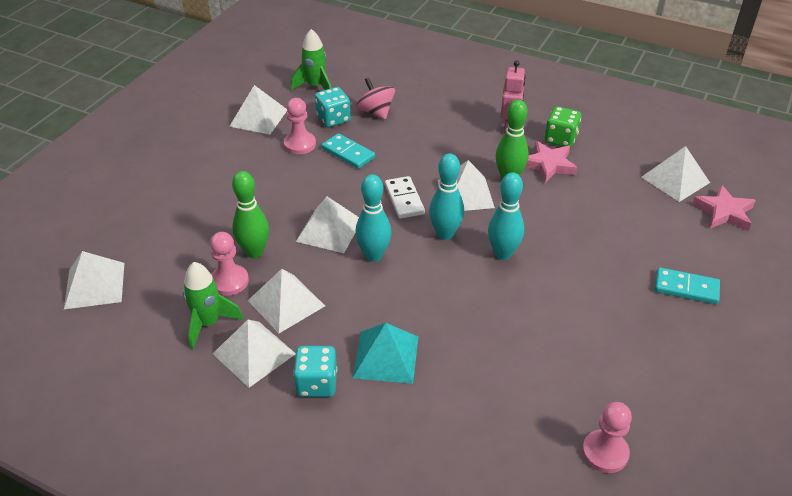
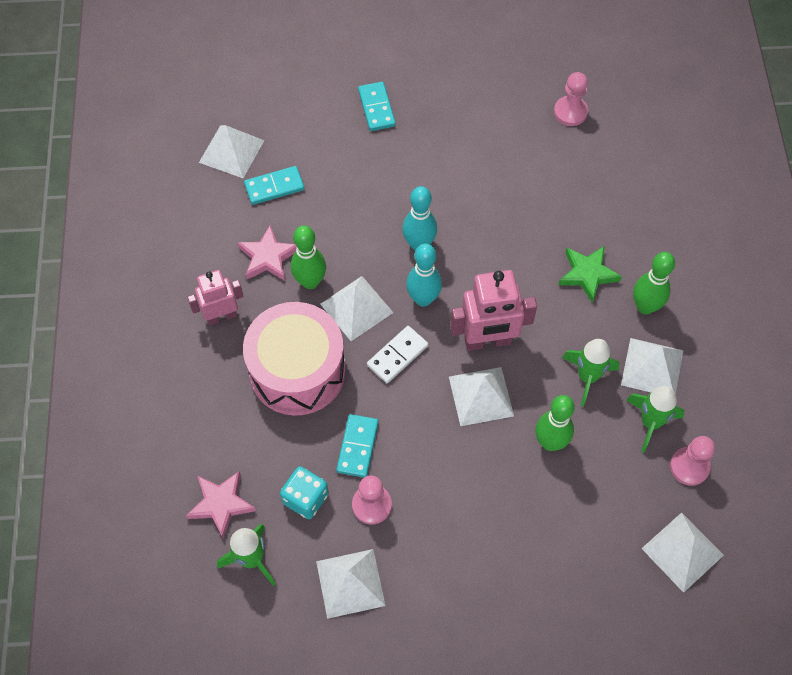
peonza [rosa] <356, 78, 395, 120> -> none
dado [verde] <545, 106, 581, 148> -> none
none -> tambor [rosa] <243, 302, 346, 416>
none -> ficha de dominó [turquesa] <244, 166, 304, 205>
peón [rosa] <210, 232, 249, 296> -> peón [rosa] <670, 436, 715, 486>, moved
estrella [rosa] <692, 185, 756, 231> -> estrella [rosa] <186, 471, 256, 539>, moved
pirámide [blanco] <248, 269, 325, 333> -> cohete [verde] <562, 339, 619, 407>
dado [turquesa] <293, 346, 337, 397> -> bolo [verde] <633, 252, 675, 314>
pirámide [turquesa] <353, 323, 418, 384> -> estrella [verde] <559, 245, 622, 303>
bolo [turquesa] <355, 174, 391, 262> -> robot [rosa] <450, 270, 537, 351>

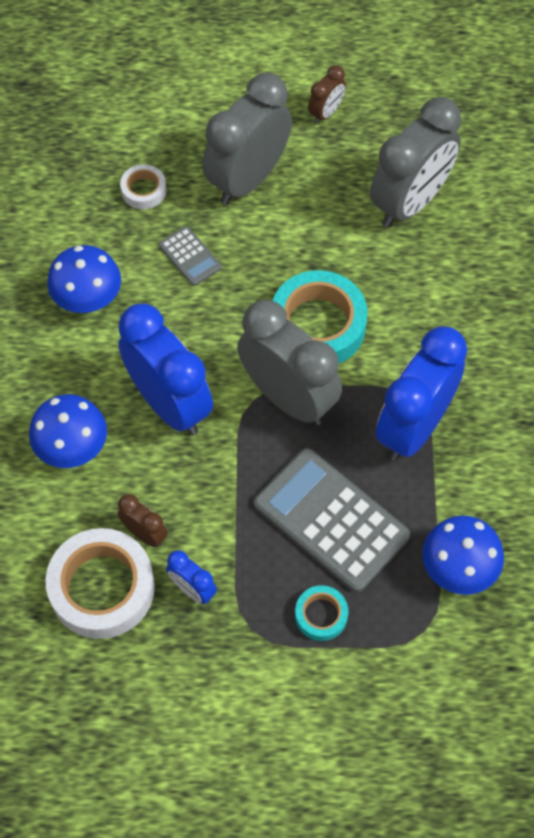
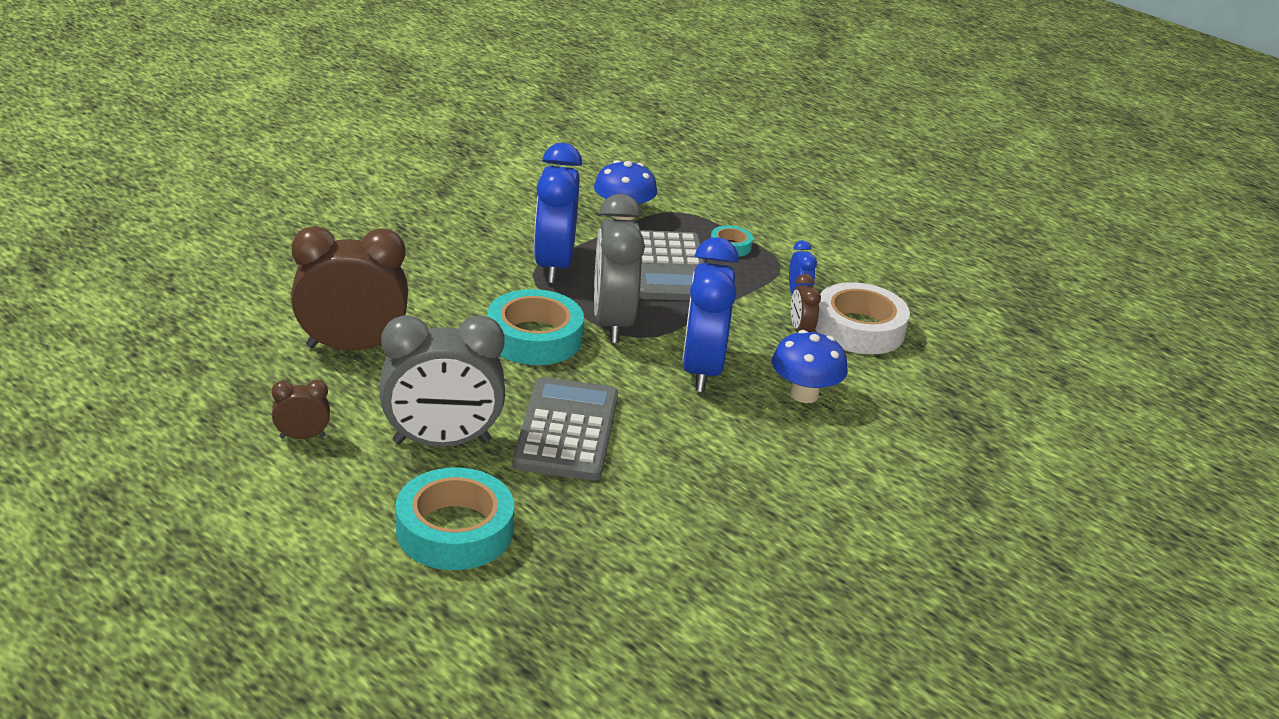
seta [azul] <47, 245, 121, 313> -> none
cinta adhesiva [blanco] <120, 164, 166, 209> -> none
none -> cinta adhesiva [turquesa] <396, 468, 514, 570>
despertador [gris] <370, 97, 461, 228> -> despertador [marrón] <291, 226, 408, 351>
despertador [azul] <375, 326, 467, 461> -> despertador [azul] <534, 143, 582, 283>, 105 degrees clockwise
calculadora [gris] <159, 226, 222, 286> -> calculadora [gris] <512, 377, 618, 480>, x2.09

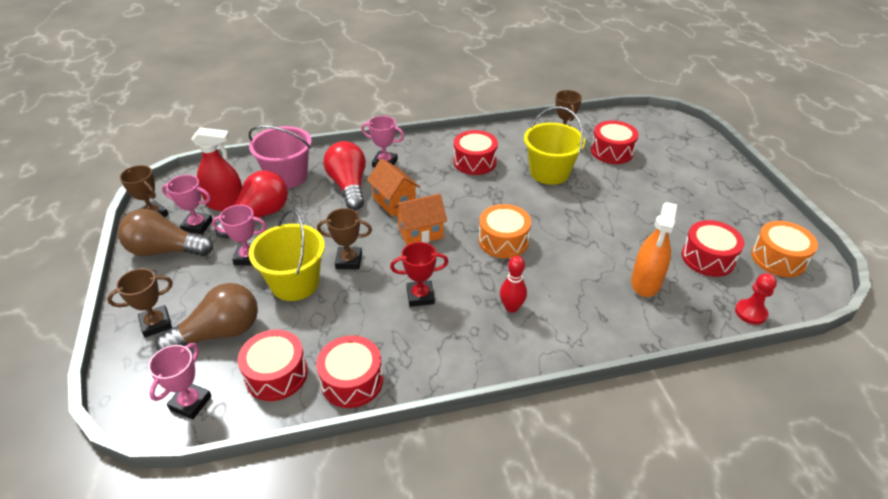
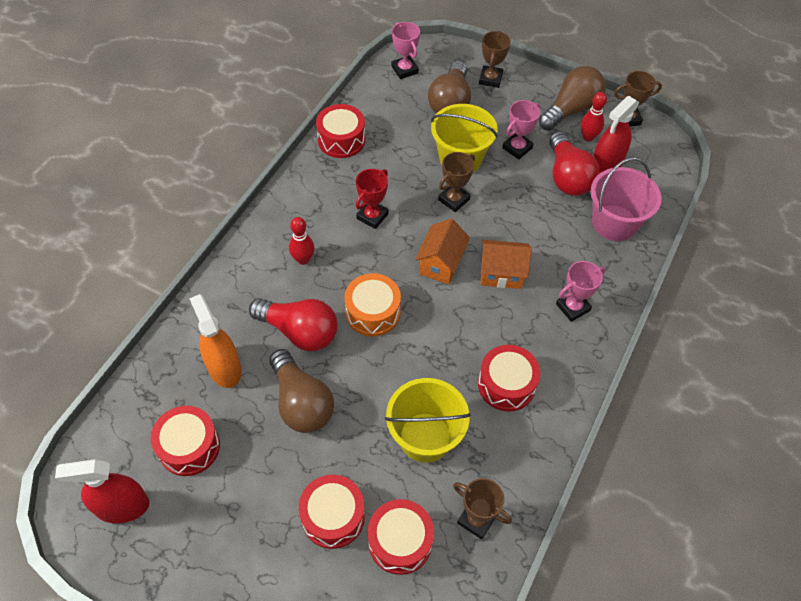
peón [rojo] <735, 273, 777, 325> -> none
none -> bombilla [marrón] <269, 349, 334, 433>
tambor [rojo] <238, 330, 308, 401> -> tambor [rojo] <299, 475, 365, 549>, moved
bombilla [rojo] <323, 141, 366, 210> -> bombilla [rojo] <249, 298, 338, 351>, moved
trofeo [rosa] <162, 175, 213, 234> -> bolo [rojo] <581, 92, 607, 142>
tambor [naranja] <751, 221, 818, 277> -> pulverizador [rojo] <55, 459, 149, 523>

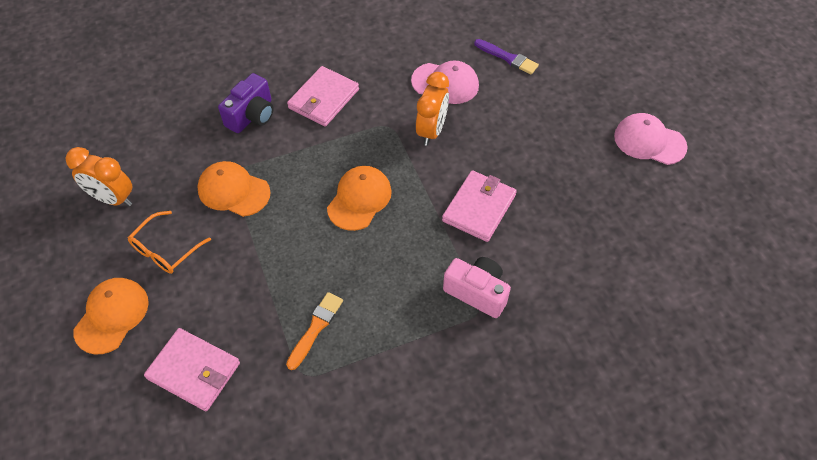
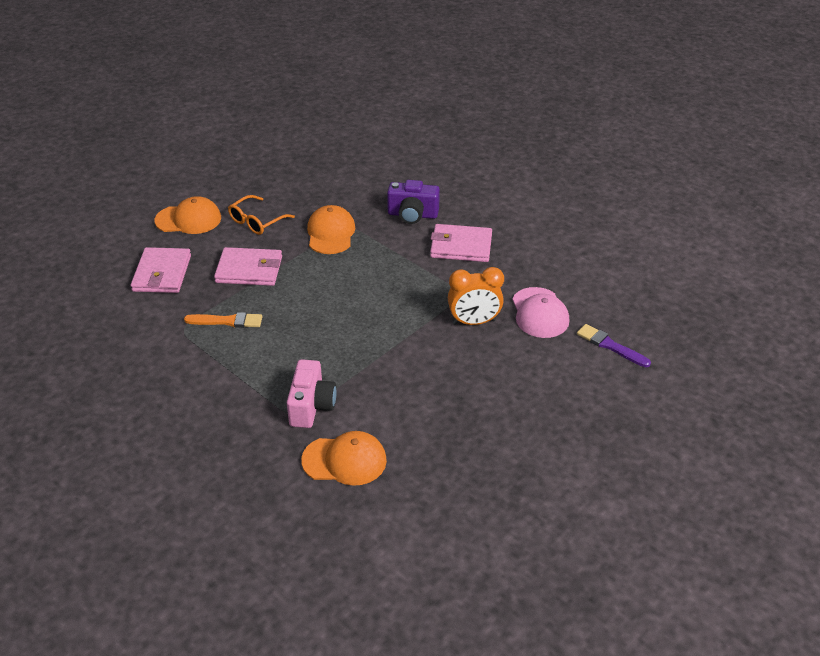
despertador [naranja] <65, 147, 132, 206> -> none
gorra [rosa] <614, 113, 688, 165> -> none
gorra [naranja] <327, 166, 392, 231> -> gorra [naranja] <301, 431, 387, 486>, moved
cartera [rosa] <442, 170, 517, 242> -> cartera [rosa] <214, 247, 282, 286>, moved
gafas [naranja] <128, 211, 211, 274> -> gafas [naranja] <228, 195, 295, 235>, 60 degrees counterclockwise
pincel [morado] <474, 39, 539, 74> -> pincel [morado] <577, 324, 651, 367>, 120 degrees clockwise

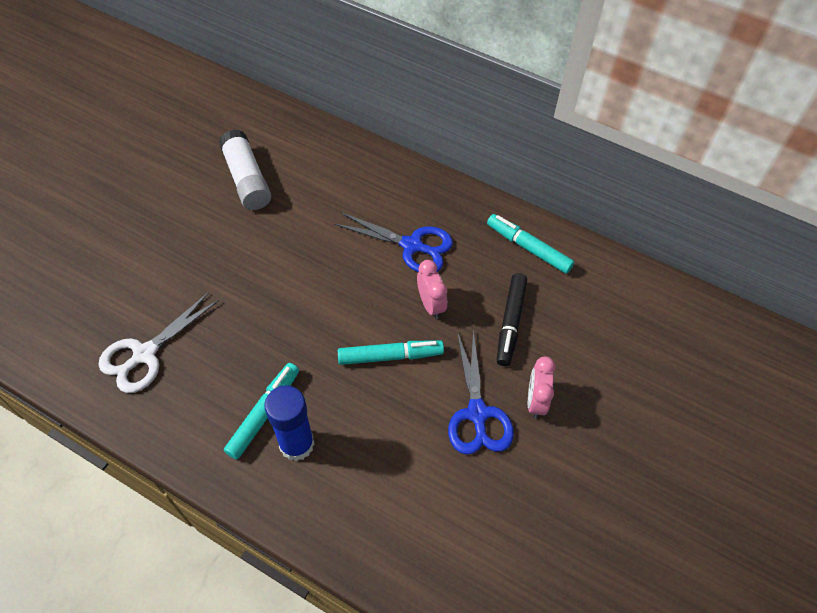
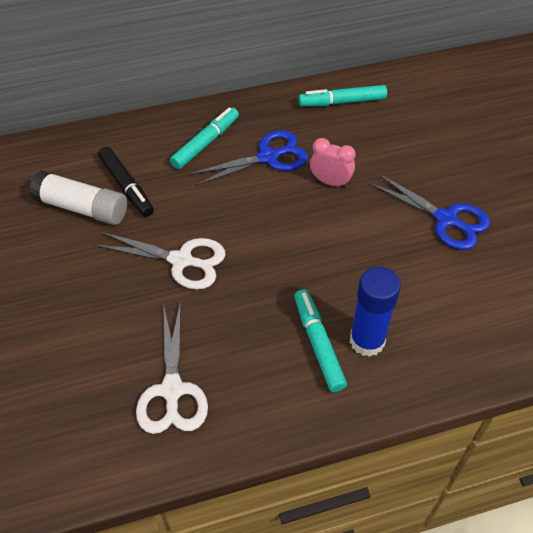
despertador [rosa] <528, 357, 556, 418> -> none
none -> tijeras [blanco] <95, 232, 225, 290>
rotulador [turquesa] <338, 340, 444, 365> -> rotulador [turquesa] <170, 107, 239, 169>, moved
rotulador [negro] <497, 273, 527, 366> -> rotulador [negro] <98, 147, 154, 217>, moved

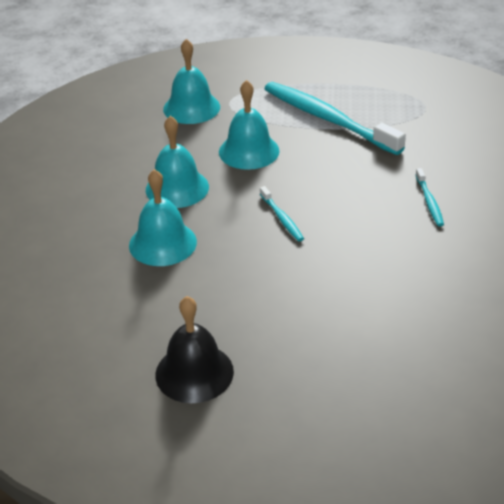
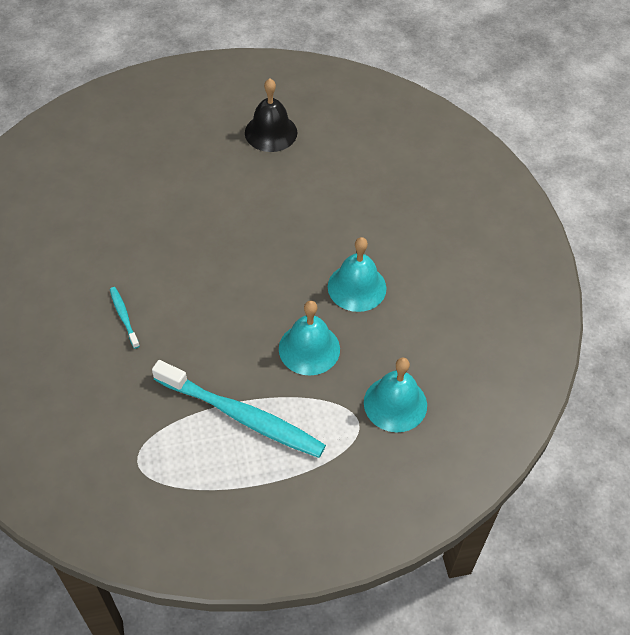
campana [turquesa] <129, 169, 197, 266> -> none
cepillo de dientes [turquesa] <260, 186, 304, 241> -> none

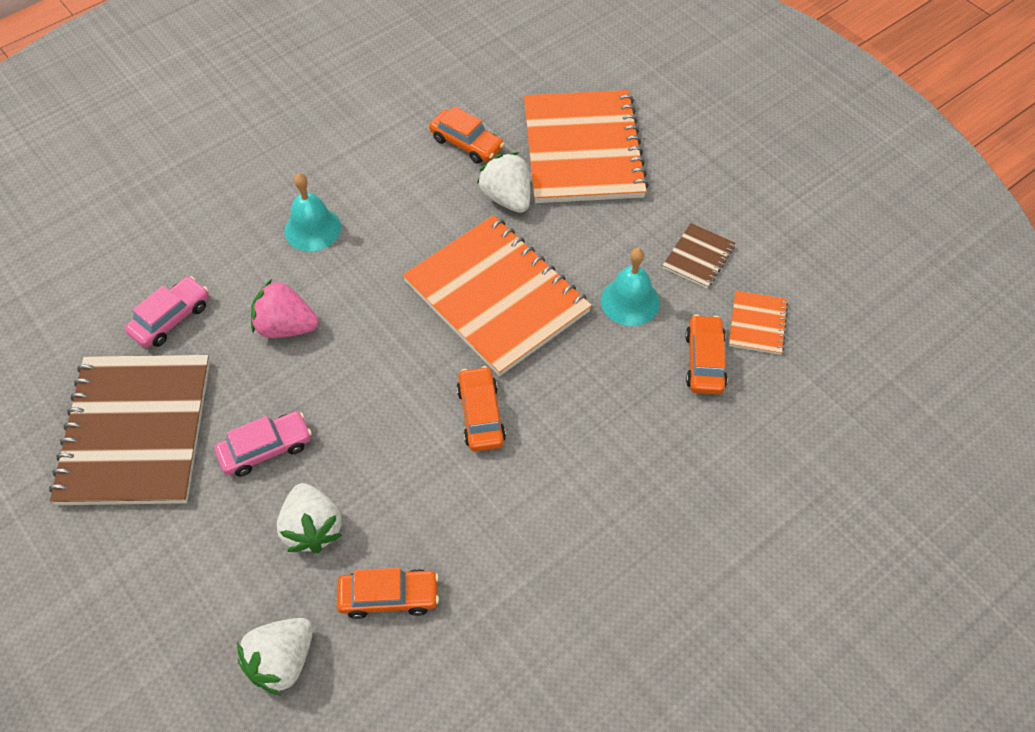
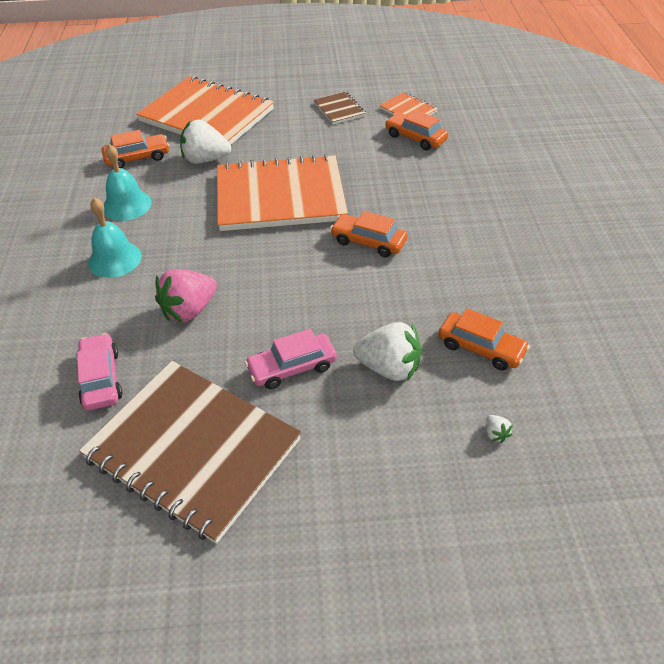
campana [turquesa] <601, 248, 660, 326> -> campana [turquesa] <104, 144, 152, 221>, moved
coche [rosa] <215, 411, 312, 477> -> coche [rosa] <245, 329, 337, 389>, 120 degrees counterclockwise
coche [naranja] <337, 568, 439, 619> -> coche [naranja] <438, 308, 530, 370>, 90 degrees clockwise
fresa [blanco] <237, 618, 313, 696> -> fresa [blanco] <486, 415, 513, 443>, x0.42

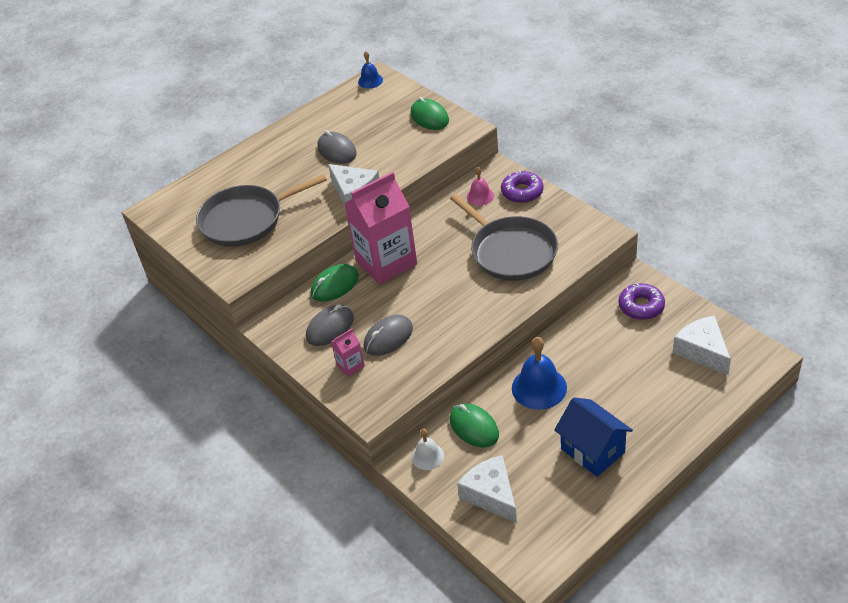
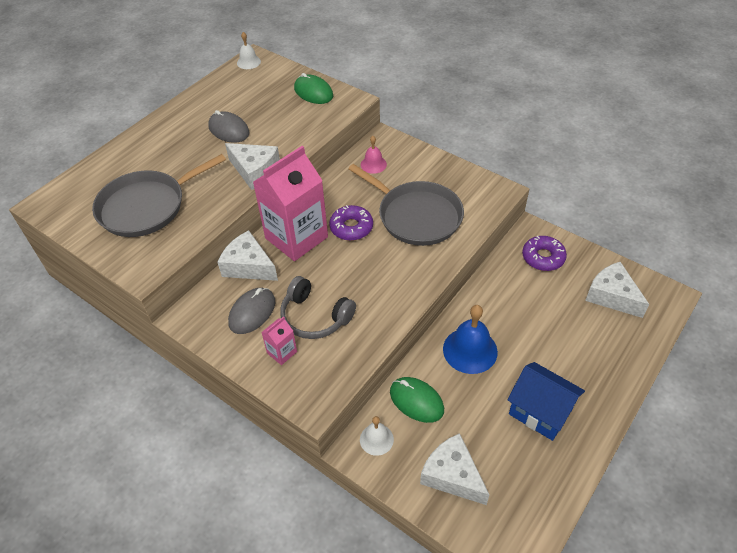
rosquilla [morado] <501, 171, 543, 203> -> rosquilla [morado] <329, 205, 373, 241>, moved
ratón [verde] <311, 264, 359, 302> -> queso [blanco] <217, 230, 278, 281>
ratón [gris] <364, 314, 413, 356> -> auriculares [gris] <280, 276, 356, 339>
campana [azul] <358, 51, 383, 89> -> campana [blanco] <237, 32, 261, 69>

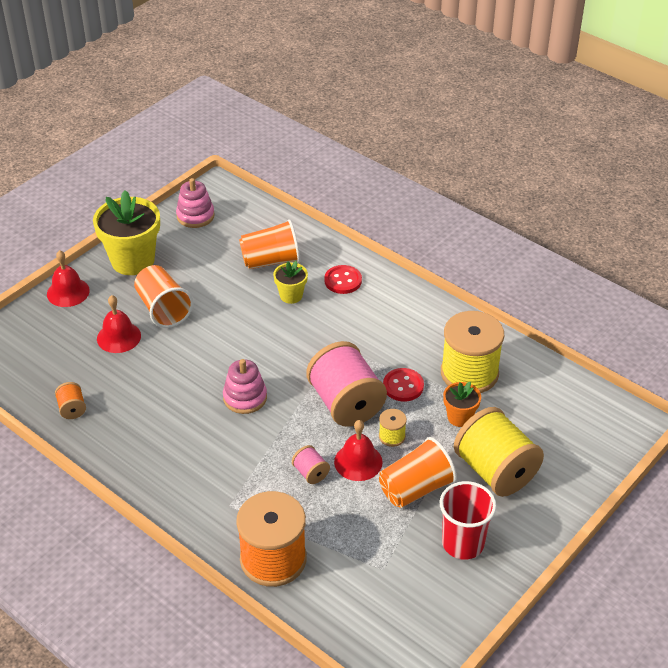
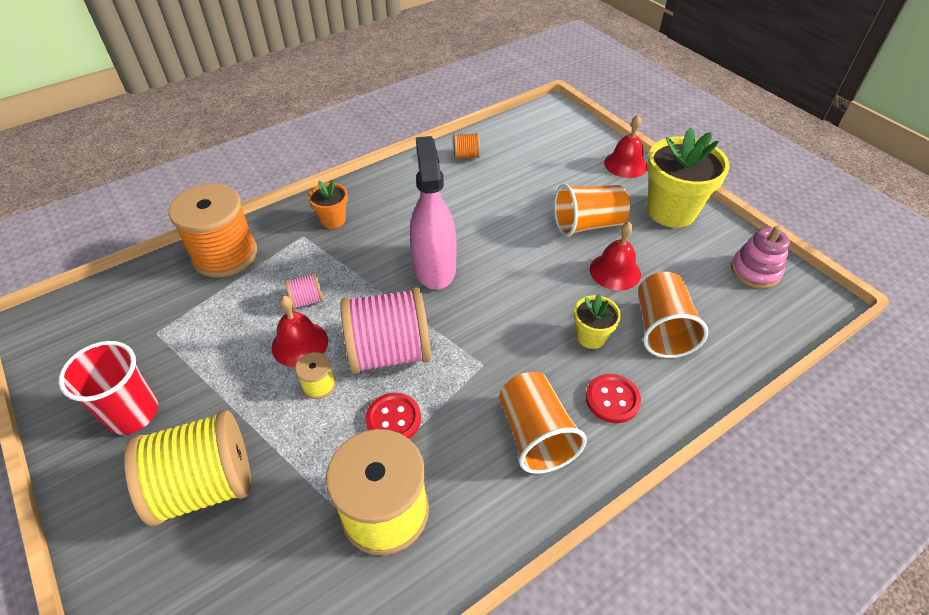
campana [rojo] <97, 295, 141, 353> -> campana [rojo] <590, 222, 641, 291>, moved
vaso [naranja] <379, 437, 457, 508> -> vaso [naranja] <499, 372, 587, 474>, moved
maceta [naranja] <443, 382, 481, 427> -> maceta [naranja] <308, 179, 348, 229>, moved
juguete apilable [rosa] <223, 359, 267, 414> -> pulverizador [rosa] <410, 136, 457, 289>

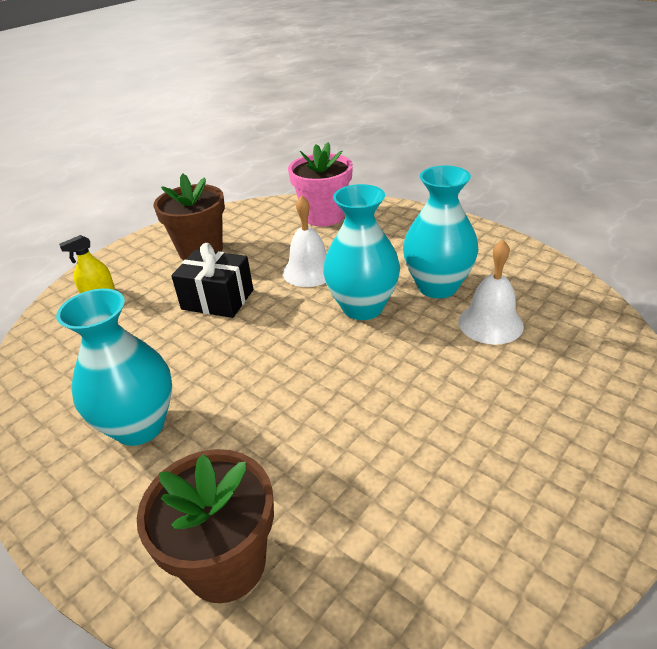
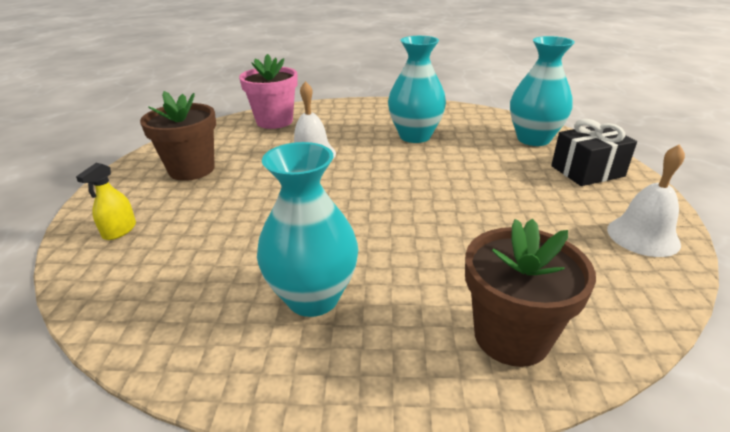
regalo [negro] <171, 243, 253, 318> -> regalo [negro] <551, 119, 637, 186>, moved
florero [turquesa] <323, 184, 400, 320> -> florero [turquesa] <510, 36, 575, 146>, moved
campana [blanco] <458, 240, 524, 345> -> campana [blanco] <607, 144, 685, 257>, moved

